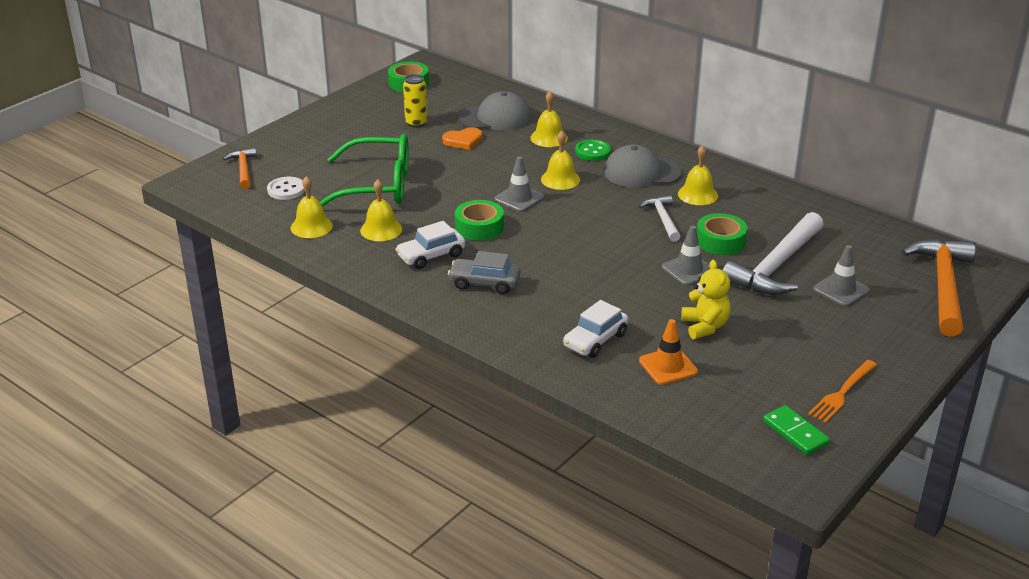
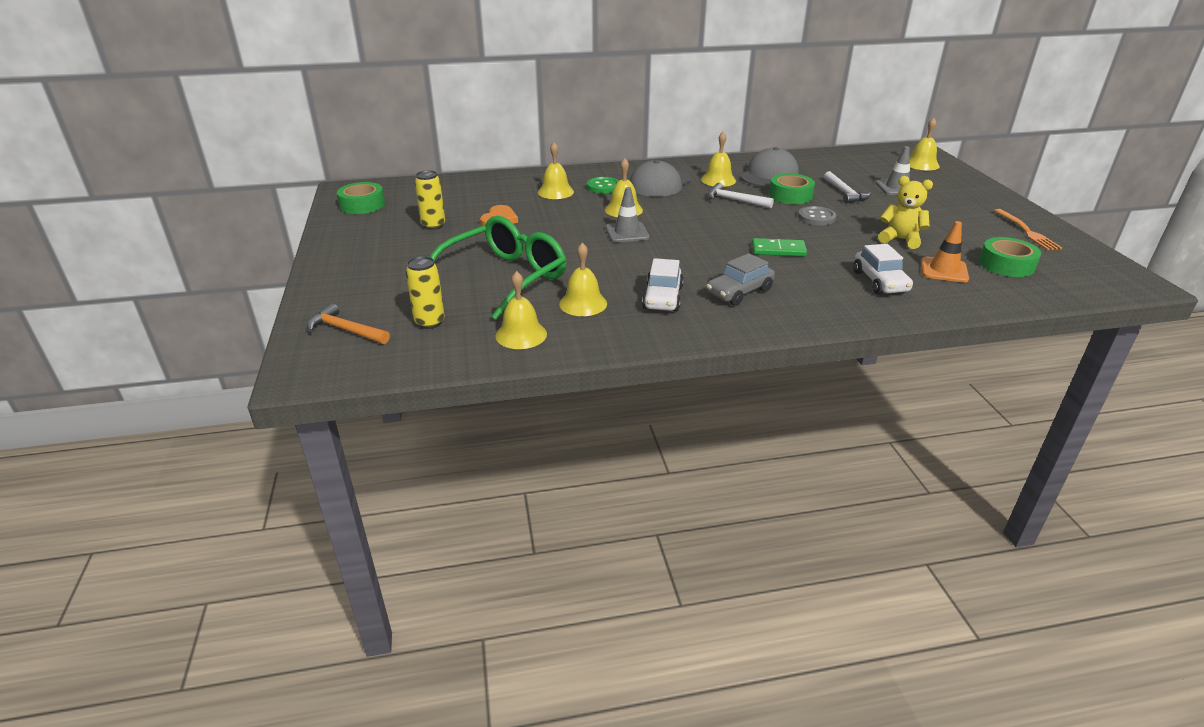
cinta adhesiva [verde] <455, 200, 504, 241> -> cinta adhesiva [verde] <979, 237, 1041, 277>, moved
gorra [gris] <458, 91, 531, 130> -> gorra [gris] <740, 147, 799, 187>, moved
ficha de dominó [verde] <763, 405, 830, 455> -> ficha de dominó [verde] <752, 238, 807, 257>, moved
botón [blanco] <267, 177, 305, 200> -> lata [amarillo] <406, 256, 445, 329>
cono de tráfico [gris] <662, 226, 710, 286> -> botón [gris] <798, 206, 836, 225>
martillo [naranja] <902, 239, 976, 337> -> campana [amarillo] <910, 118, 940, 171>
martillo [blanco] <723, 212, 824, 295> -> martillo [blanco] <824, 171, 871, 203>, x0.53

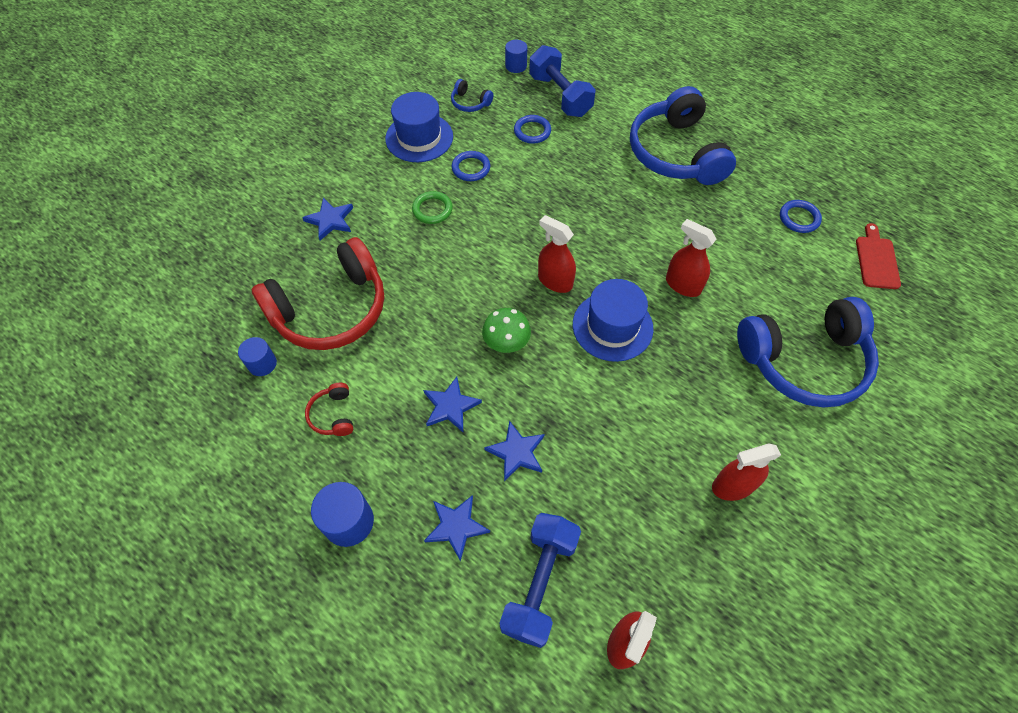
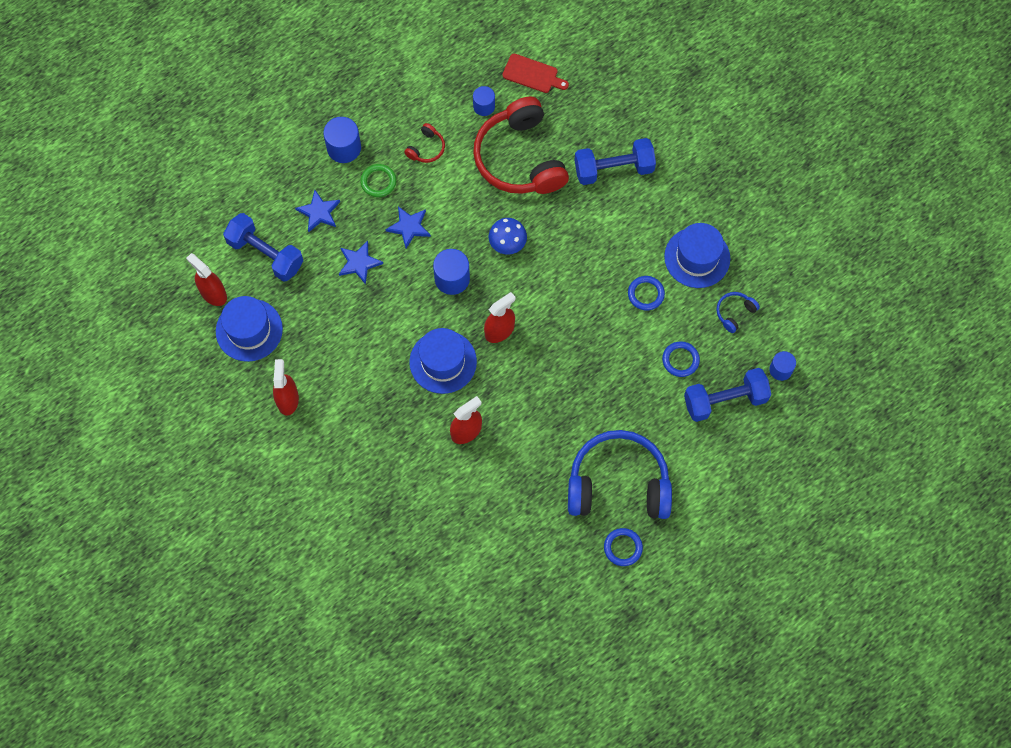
auriculares [azul] <737, 297, 879, 407> -> none
none -> sombrero [azul] <216, 296, 283, 362>
none -> seta [azul] <489, 218, 527, 255>
anillo [verde] <412, 191, 453, 224> -> anillo [verde] <360, 164, 396, 197>, moved
anillo [azul] <780, 200, 822, 233> -> anillo [azul] <604, 528, 643, 566>, moved
tabla de cortar [rojo] <856, 223, 901, 289> -> tabla de cortar [rojo] <502, 54, 569, 93>, moved
estrella [azul] <302, 198, 353, 240> -> mancuerna [azul] <575, 138, 656, 185>
seta [verde] <482, 308, 531, 353> -> cilindro [azul] <433, 249, 470, 295>
auriculares [rojo] <305, 383, 353, 436> -> auriculares [rojo] <404, 123, 445, 163>, 120 degrees clockwise

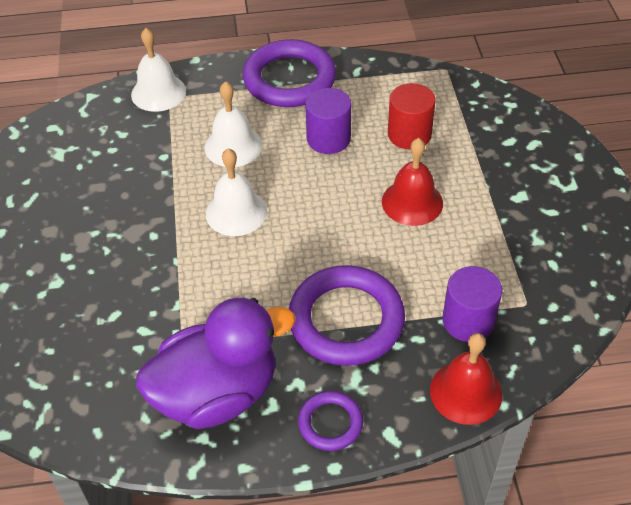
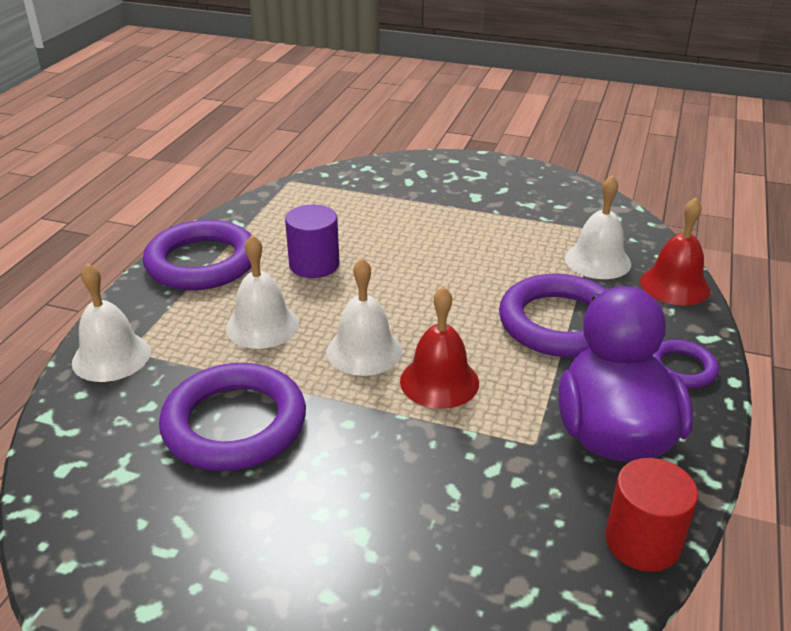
none -> anillo [morado] <159, 363, 306, 471>
campana [rojo] <382, 138, 443, 226> -> campana [rojo] <400, 286, 479, 409>, moved
cilindro [rojo] <388, 83, 436, 150> -> cilindro [rojo] <605, 458, 698, 572>, moved
cilindro [morado] <442, 266, 502, 342> -> campana [blanco] <565, 175, 631, 279>

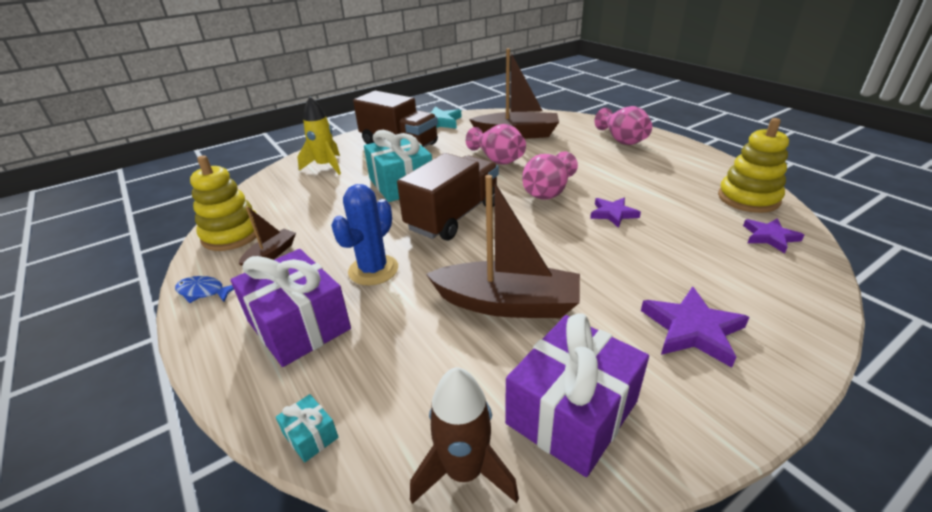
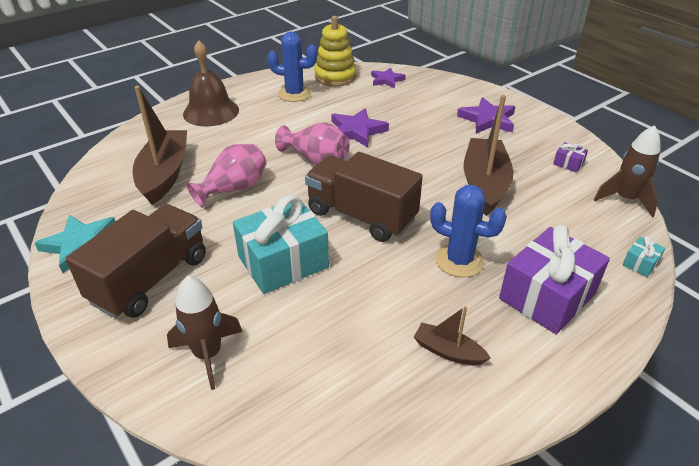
pez [azul] <175, 276, 234, 303> -> none
juguete apilable [amarillo] <190, 156, 259, 251> -> none
none -> cactus [azul] <267, 32, 317, 102>
florero [rosa] <595, 106, 652, 145> -> campana [marrón] <183, 40, 239, 127>
cohete [amarillo] <297, 97, 341, 175> -> cohete [marrón] <167, 275, 243, 390>
regalo [morado] <505, 314, 649, 477> -> regalo [morado] <553, 142, 588, 173>, x0.41
estrella [morado] <590, 198, 641, 228> -> estrella [morado] <331, 108, 389, 148>, x1.50

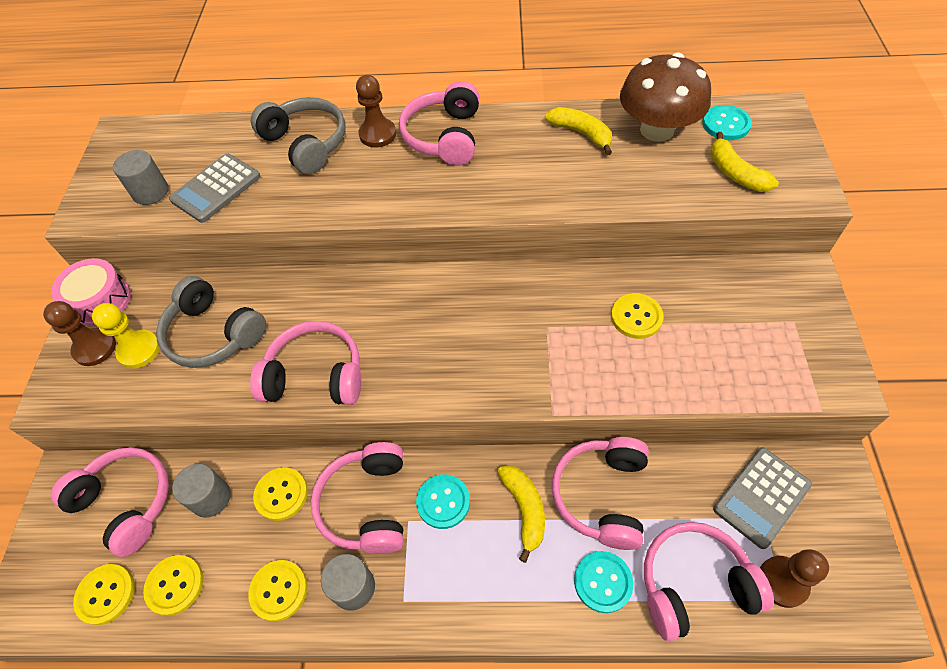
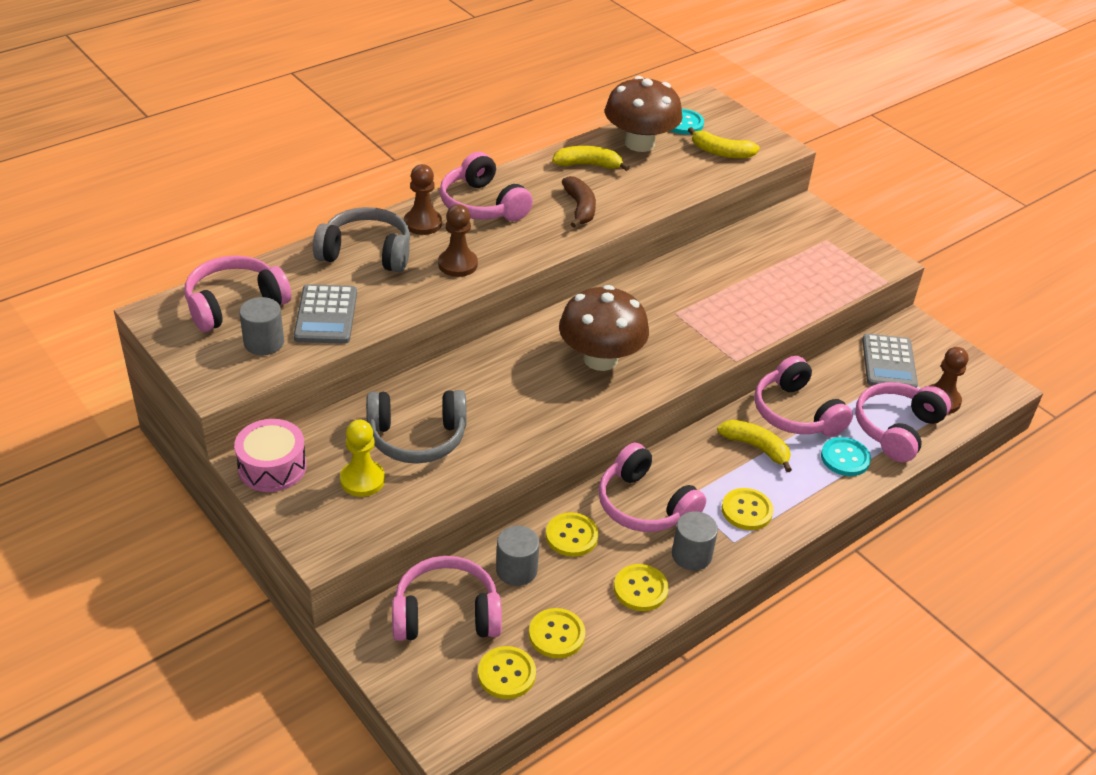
botón [turquesa] <416, 474, 470, 529> -> none
none -> seta [marrón] <559, 285, 649, 371>
none -> plátano [marrón] <562, 176, 596, 228>
peón [marrón] <43, 301, 116, 366> -> peón [marrón] <438, 204, 478, 277>, moved
auriculares [rosa] <250, 321, 361, 405> -> auriculares [rosa] <185, 255, 291, 332>, moved
botón [amarillo] <611, 293, 664, 339> -> botón [amarillo] <722, 488, 774, 530>, moved

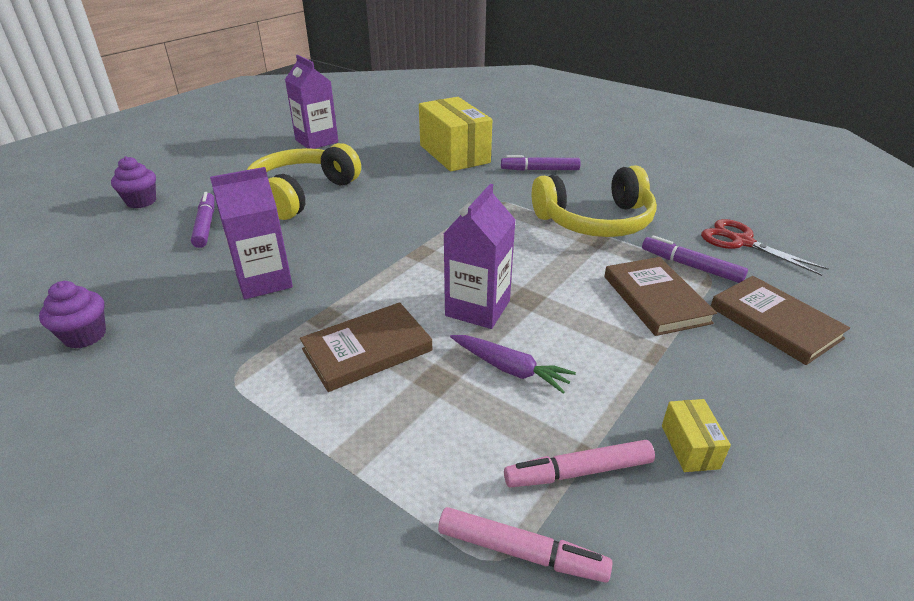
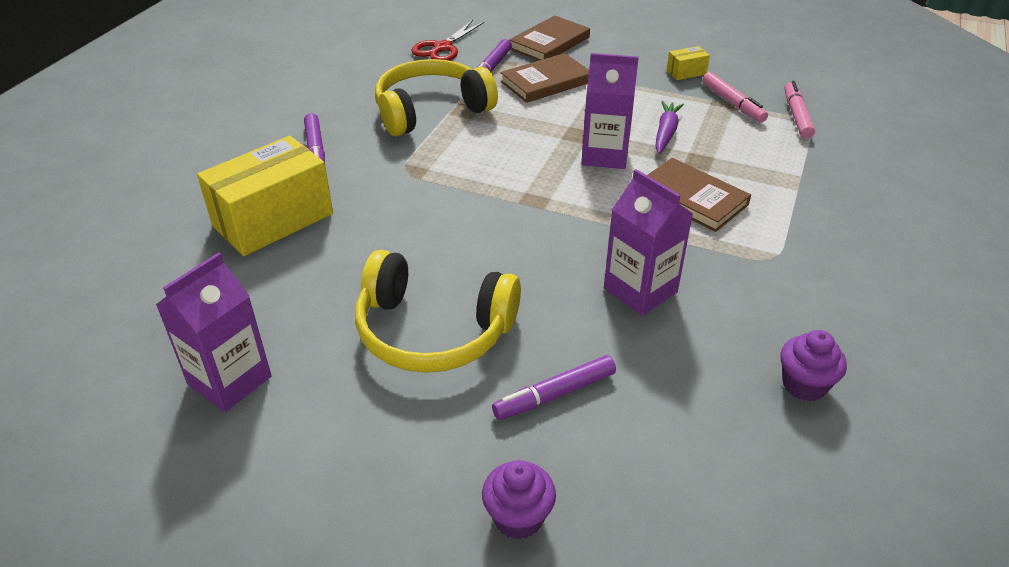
auriculares [amarillo] <532, 166, 657, 237> -> auriculares [amarillo] <375, 59, 498, 136>, 90 degrees counterclockwise

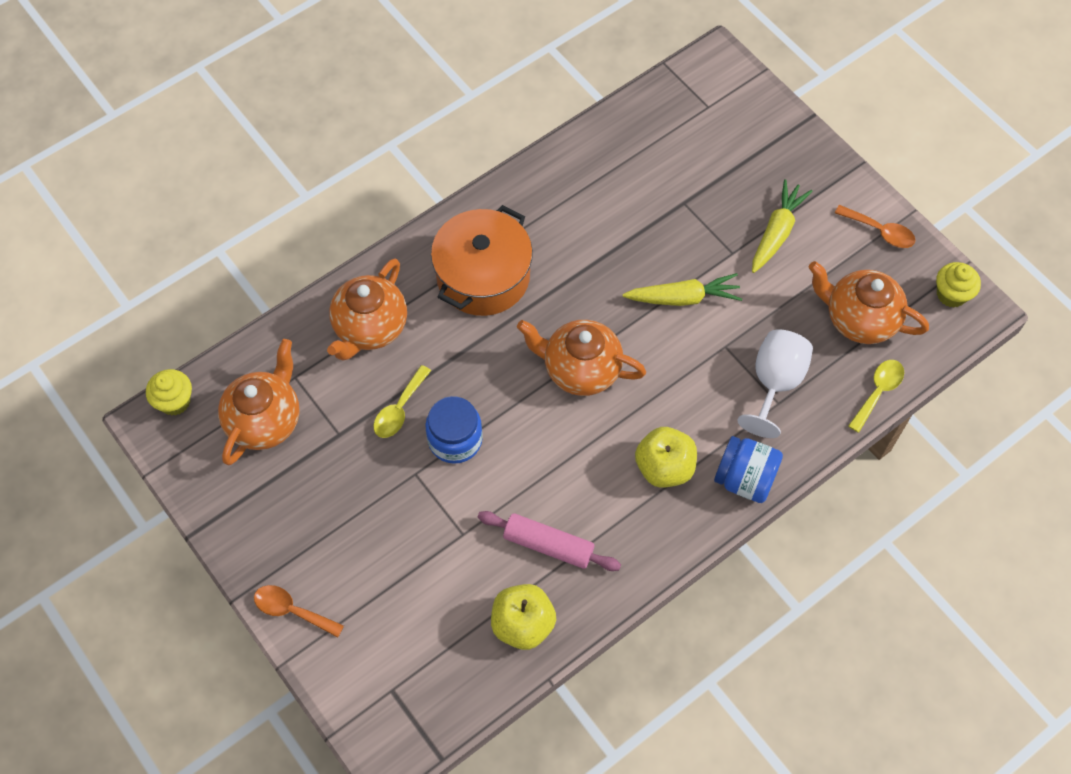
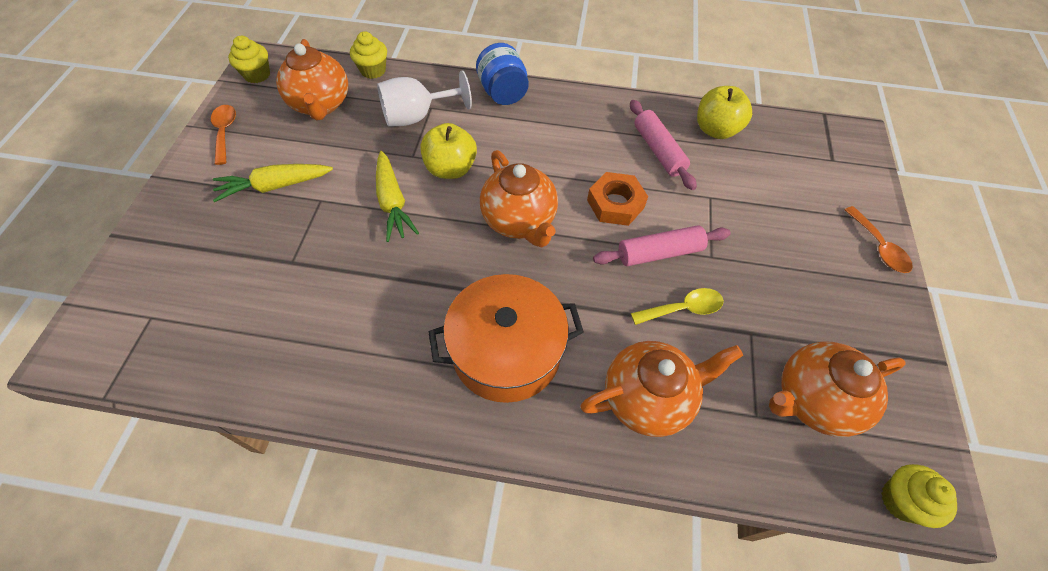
none -> tuerca [naranja] <587, 172, 648, 226>
manzana [amarillo] <635, 427, 697, 488> -> manzana [amarillo] <420, 123, 477, 179>, moved
tarro [azul] <425, 396, 483, 464> -> rodillo [rosa] <593, 225, 731, 266>
cuchara [amarillo] <848, 360, 904, 433> -> magdalena [amarillo] <350, 31, 387, 79>
zanahoria [amarillo] <623, 273, 742, 306> -> zanahoria [amarillo] <376, 151, 419, 242>, 150 degrees counterclockwise

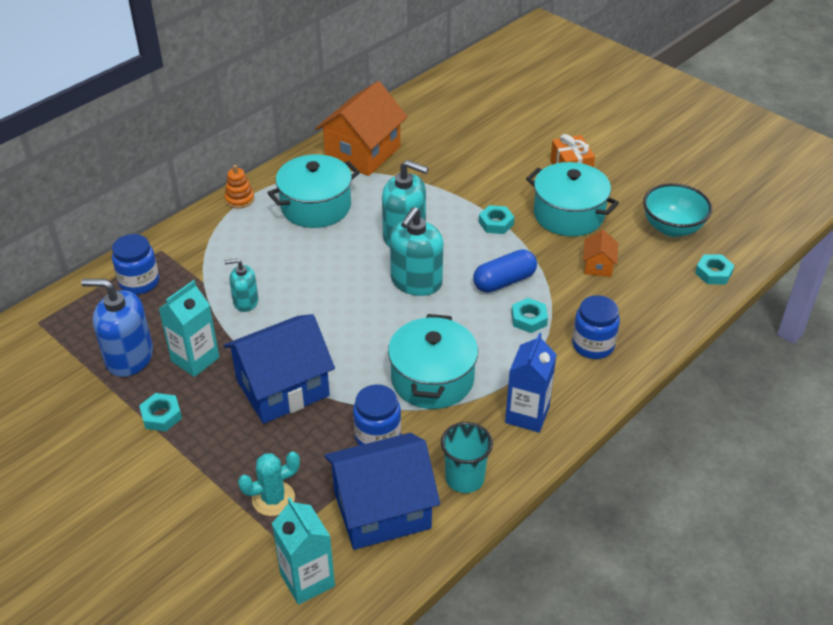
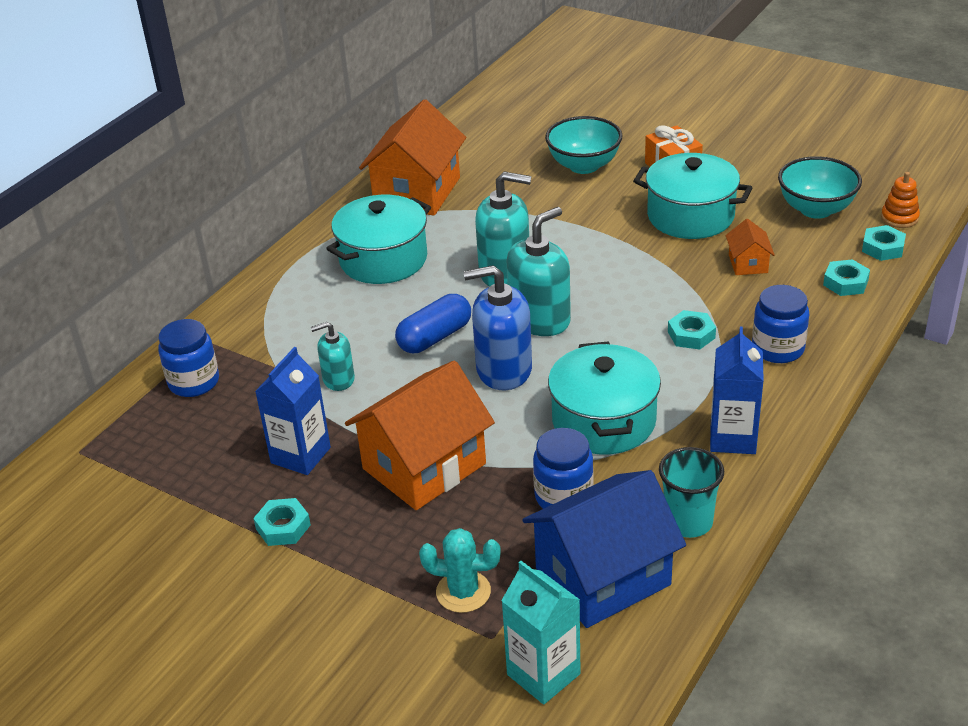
none -> cuenco [turquesa] <545, 116, 623, 174>
dispensador de jabón [azul] <81, 279, 153, 377> -> dispensador de jabón [azul] <464, 265, 532, 390>, moved
juguete apilable [naranja] <225, 165, 254, 209> -> juguete apilable [naranja] <881, 172, 920, 228>, moved
cápsula [azul] <473, 249, 537, 293> -> cápsula [azul] <395, 294, 471, 353>, moved
tuerca [turquesa] <479, 205, 514, 234> -> tuerca [turquesa] <823, 259, 870, 296>, moved
cartón de leche [turquesa] <159, 280, 219, 377> -> cartón de leche [azul] <255, 347, 331, 475>
casa [azul] <223, 314, 335, 424> -> casa [naranja] <345, 361, 495, 510>
cactus [turquesa] <238, 452, 300, 516> -> cactus [turquesa] <419, 528, 501, 613>, 45 degrees clockwise
dispensador de jabón [turquesa] <390, 207, 443, 296> -> dispensador de jabón [turquesa] <507, 207, 571, 336>, 150 degrees counterclockwise

